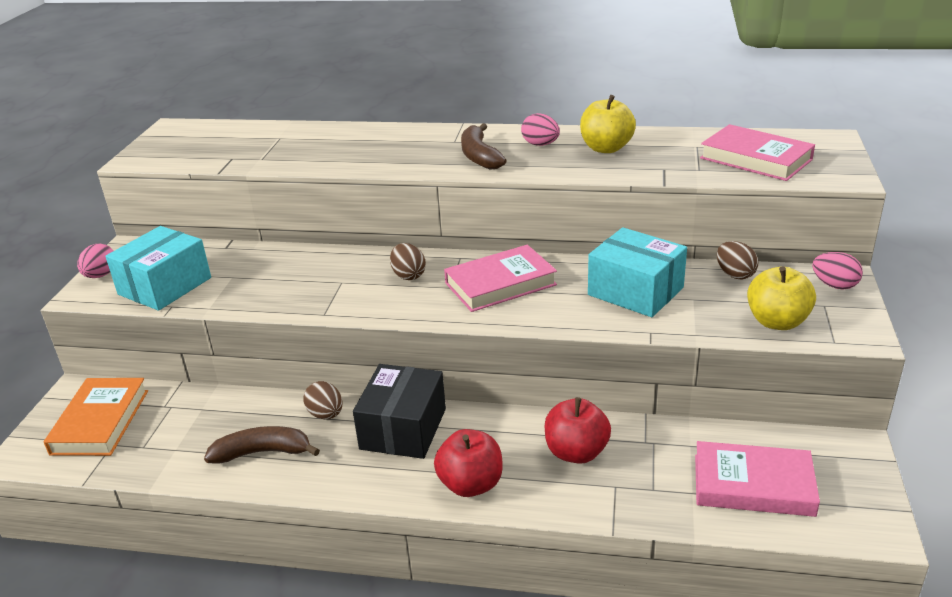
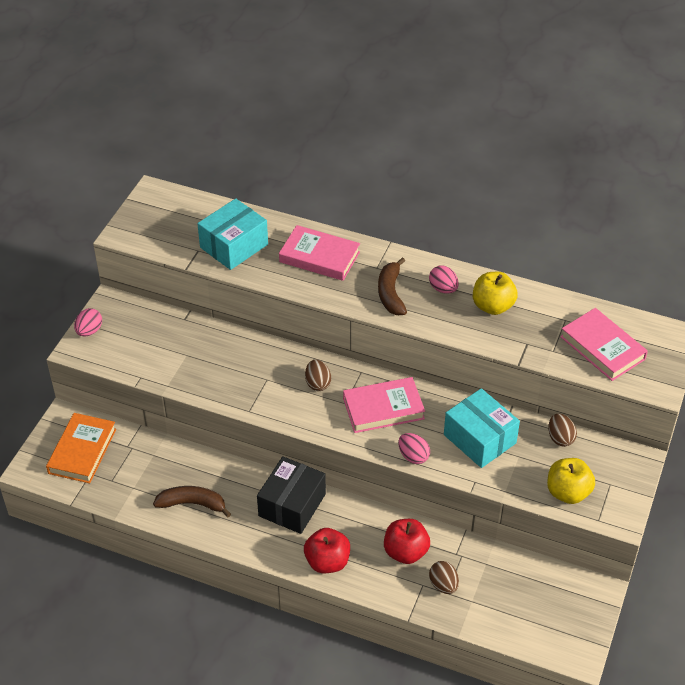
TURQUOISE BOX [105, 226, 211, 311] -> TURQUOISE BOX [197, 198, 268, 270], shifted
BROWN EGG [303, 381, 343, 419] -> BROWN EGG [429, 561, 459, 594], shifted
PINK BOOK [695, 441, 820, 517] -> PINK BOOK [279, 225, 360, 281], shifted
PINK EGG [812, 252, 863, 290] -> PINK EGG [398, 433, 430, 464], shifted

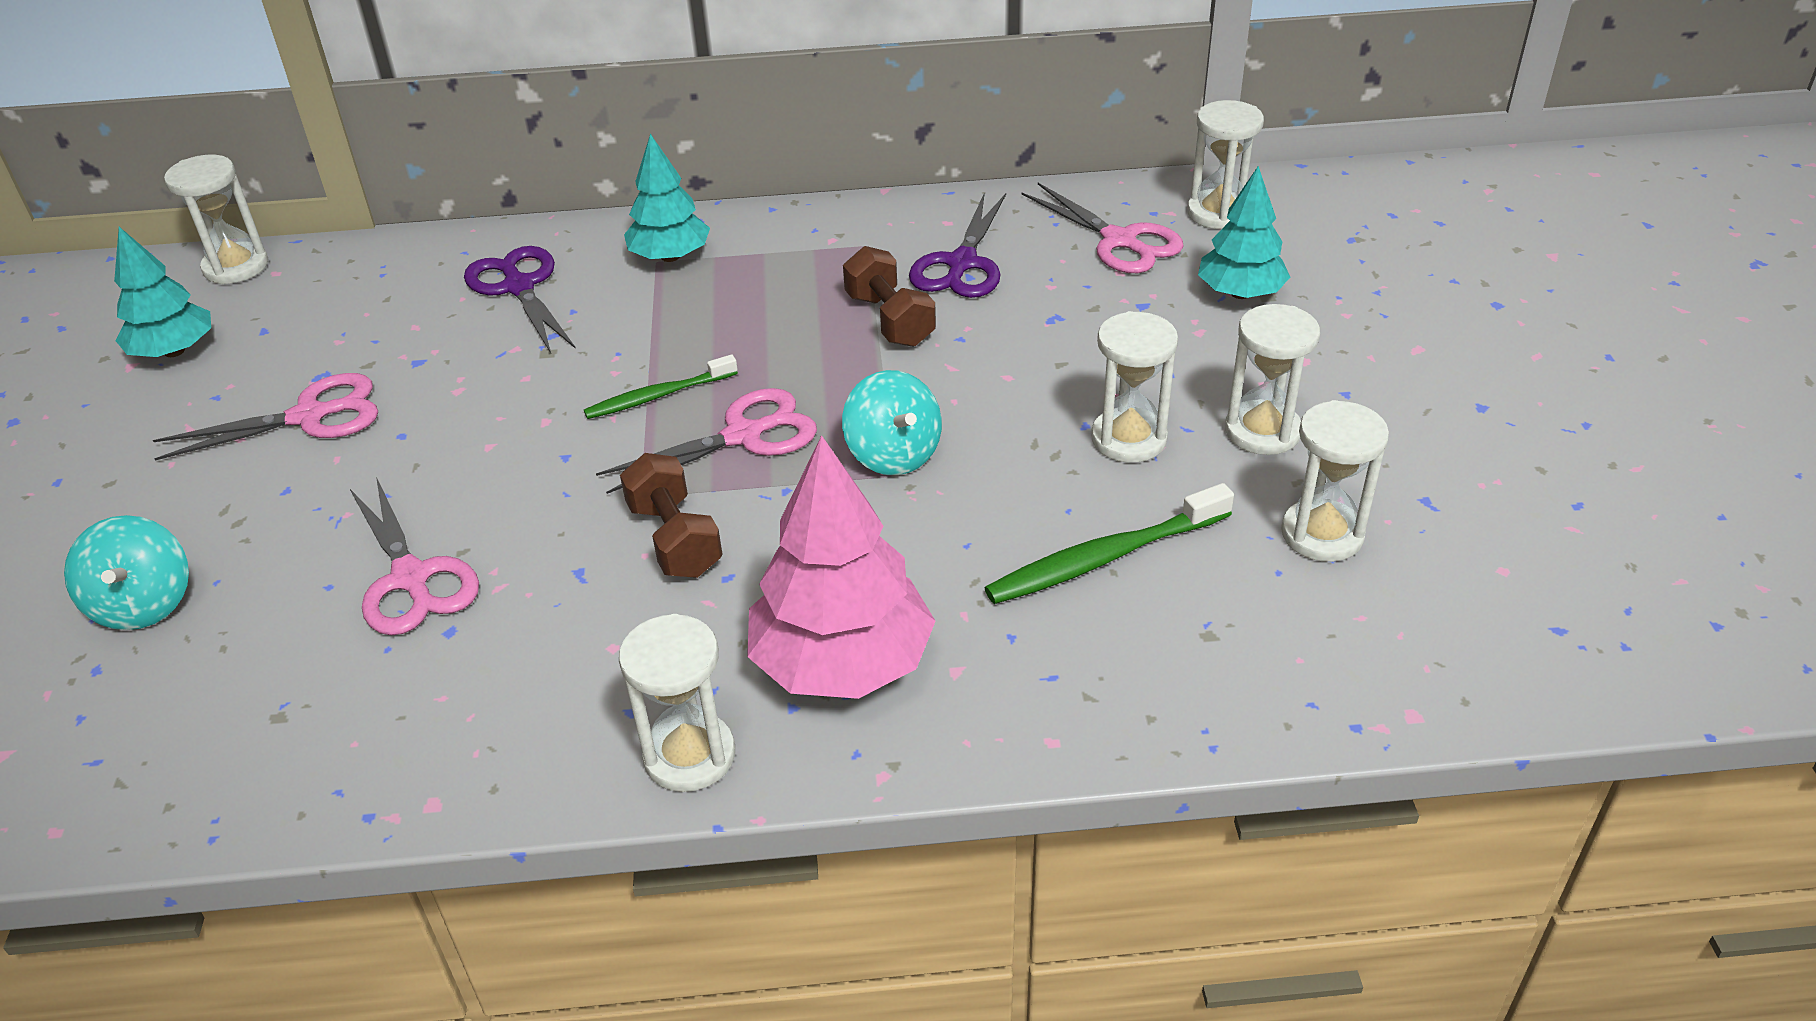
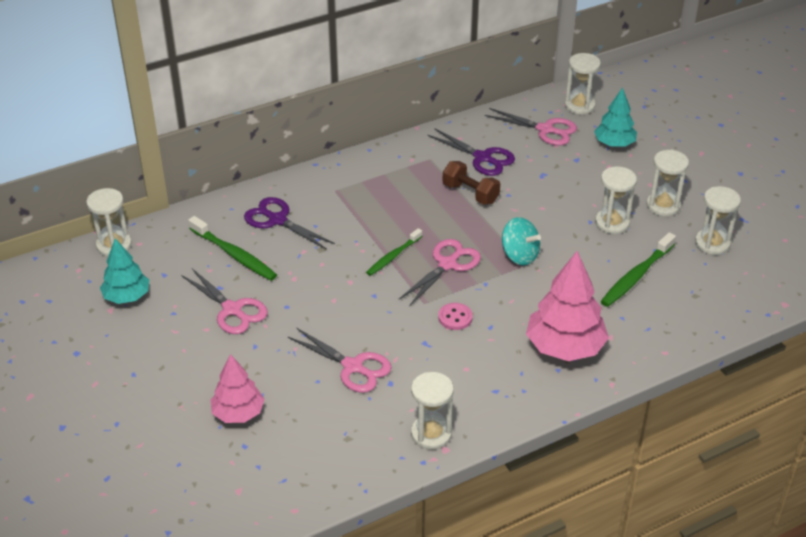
TURQUOISE TREE [624, 134, 710, 262] -> none
none -> GREEN TOOTHBRUSH [188, 216, 277, 281]
WHITE HOURGLASS [619, 614, 735, 792] -> WHITE HOURGLASS [411, 372, 454, 449], shifted
TURQUOISE SPINNING TOP [64, 515, 189, 630] -> PINK TREE [211, 354, 265, 423]
BROWN DUMBBELL [620, 453, 723, 578] -> PINK BUTTON [438, 303, 473, 330]
PINK SCISSORS [153, 373, 378, 461] -> PINK SCISSORS [181, 268, 268, 334], 90 degrees clockwise
PURPLE SCISSORS [909, 192, 1006, 298] -> PURPLE SCISSORS [427, 129, 515, 176], 45 degrees counterclockwise

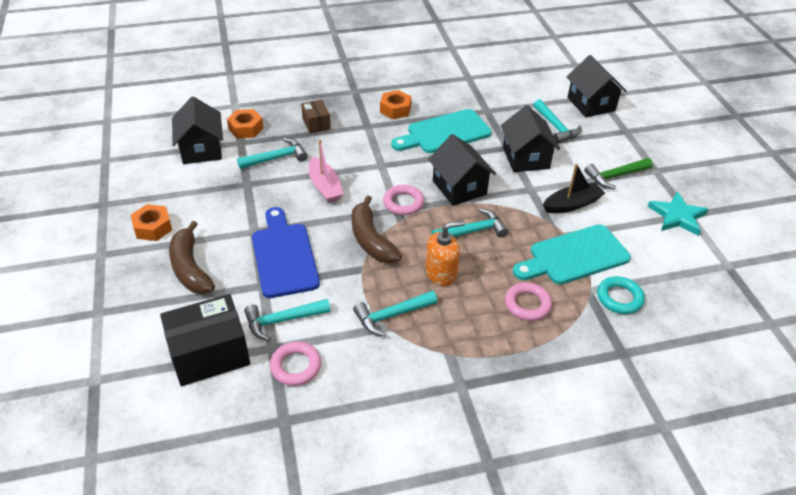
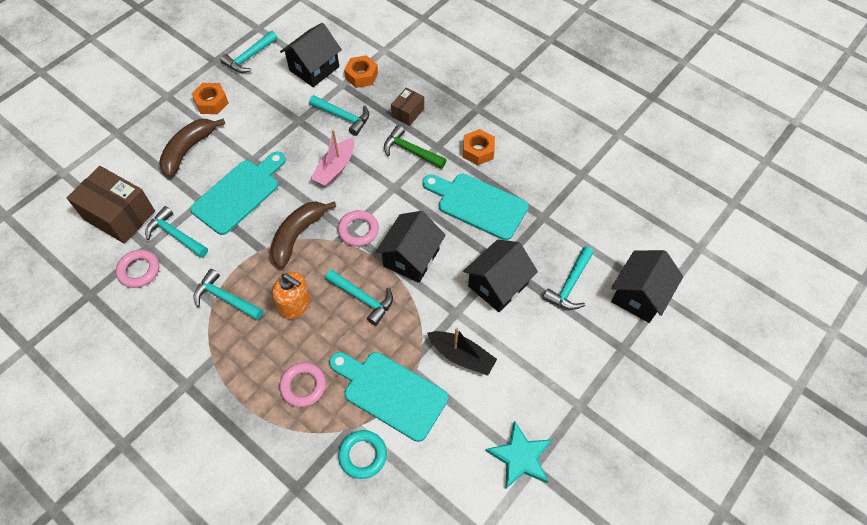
none -> TURQUOISE HAMMER [220, 31, 278, 73]
GREEN HAMMER [584, 158, 653, 189] -> GREEN HAMMER [384, 125, 446, 169], shifted
BLACK BOX [160, 294, 250, 386] -> BROWN BOX [67, 166, 155, 244]
BLUE CUTTING BOARD [252, 207, 320, 298] -> TURQUOISE CUTTING BOARD [190, 151, 286, 235]

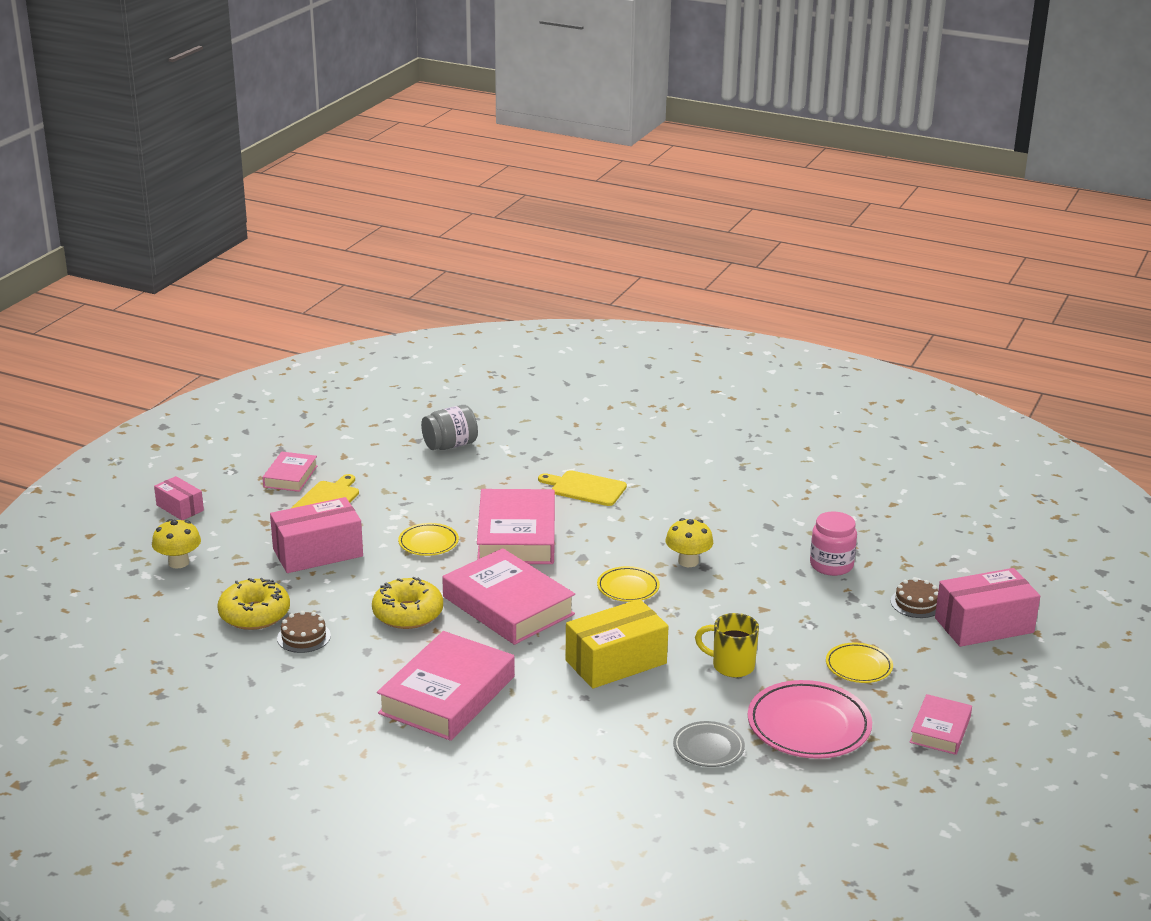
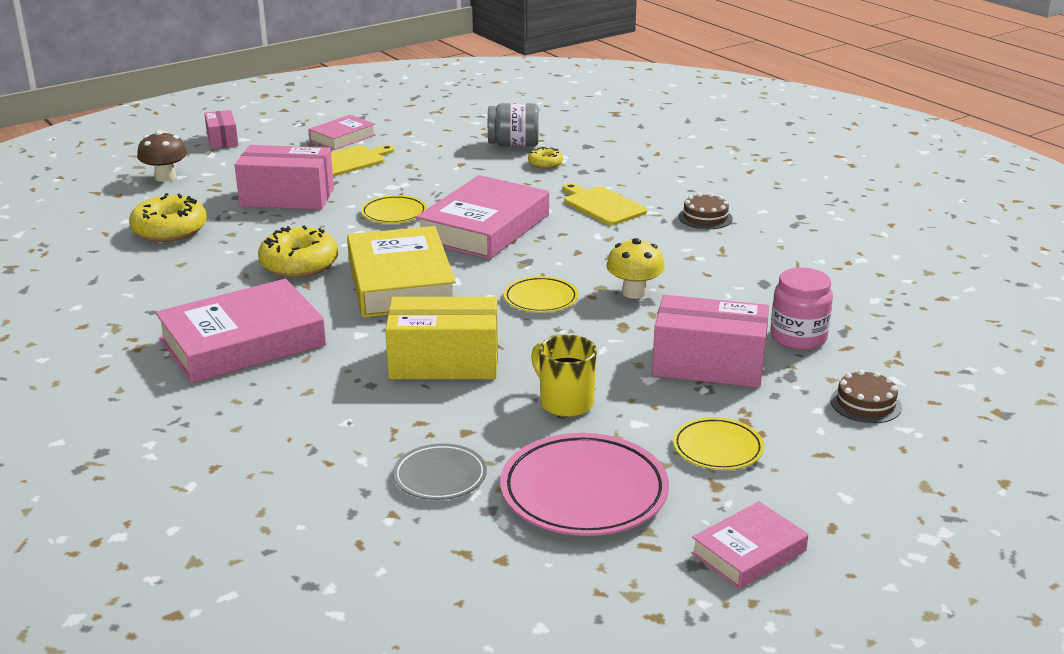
none -> YELLOW DONUT [528, 147, 563, 169]
BROWN CAKE [277, 611, 331, 653] -> BROWN CAKE [679, 193, 733, 229], shifted
PINK BOX [935, 568, 1040, 647] -> PINK BOX [652, 295, 769, 388], shifted
YELLOW MUSHROOM [152, 519, 201, 569] -> BROWN MUSHROOM [137, 130, 187, 182]
PINK BOOK [442, 548, 575, 645] -> YELLOW BOOK [347, 226, 456, 318]

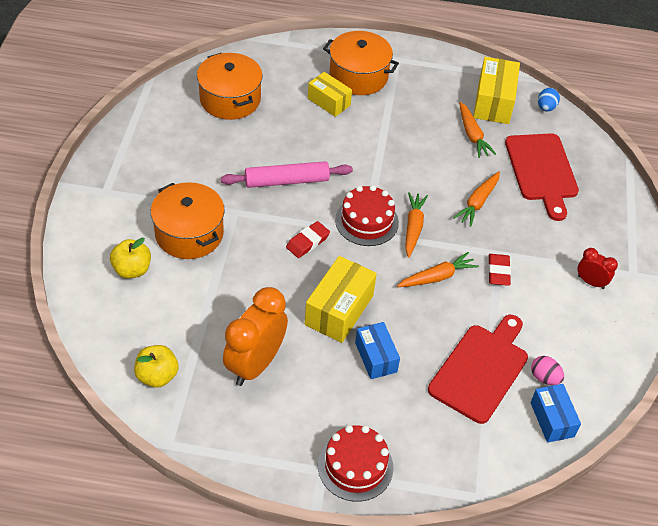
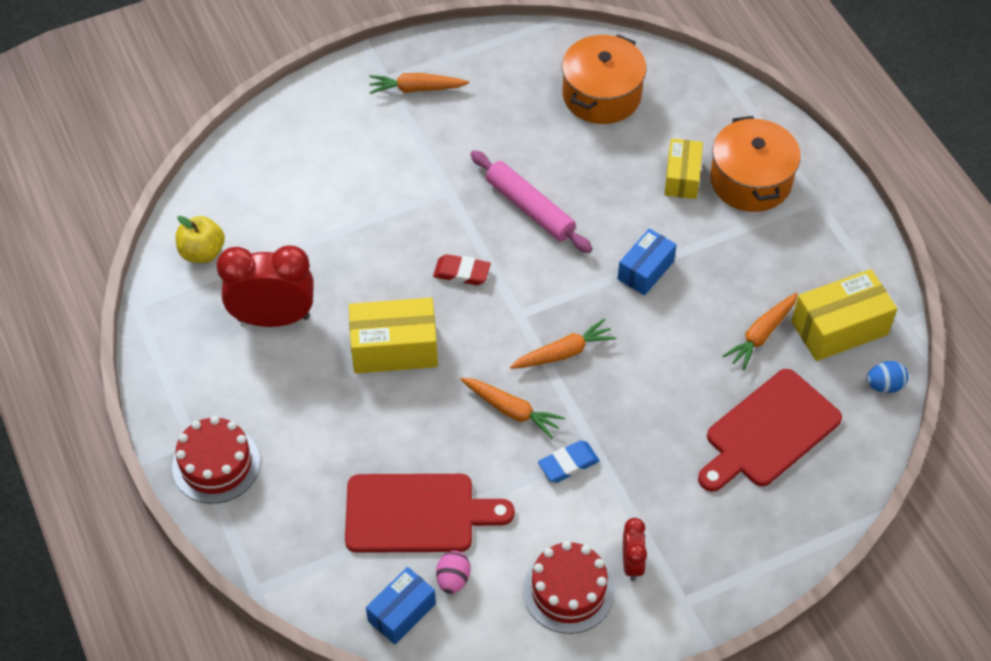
YELLOW APPLE [110, 238, 151, 278] -> none
ORANGE POT [151, 182, 225, 259] -> none
RED CAKE [335, 185, 399, 246] -> RED CAKE [523, 541, 615, 634], shifted
BLUE BOX [355, 322, 400, 379] -> BLUE BOX [618, 228, 677, 296], shifted
ORANGE CARROT [453, 171, 500, 227] -> ORANGE CARROT [369, 73, 469, 94], shifted
ORANGE CLOCK [223, 287, 288, 386] -> RED CLOCK [216, 245, 314, 327]
RED ERASER [488, 254, 511, 286] -> BLUE ERASER [538, 441, 600, 483]

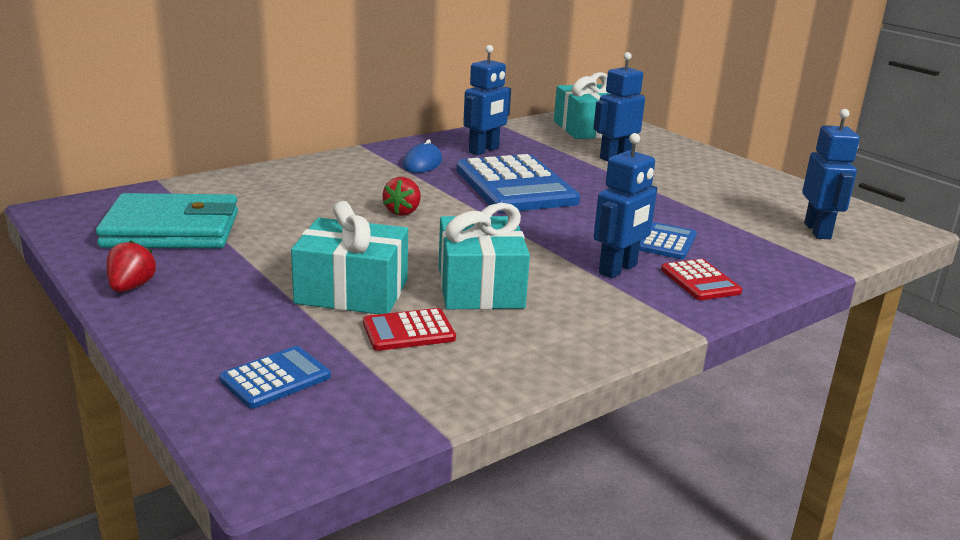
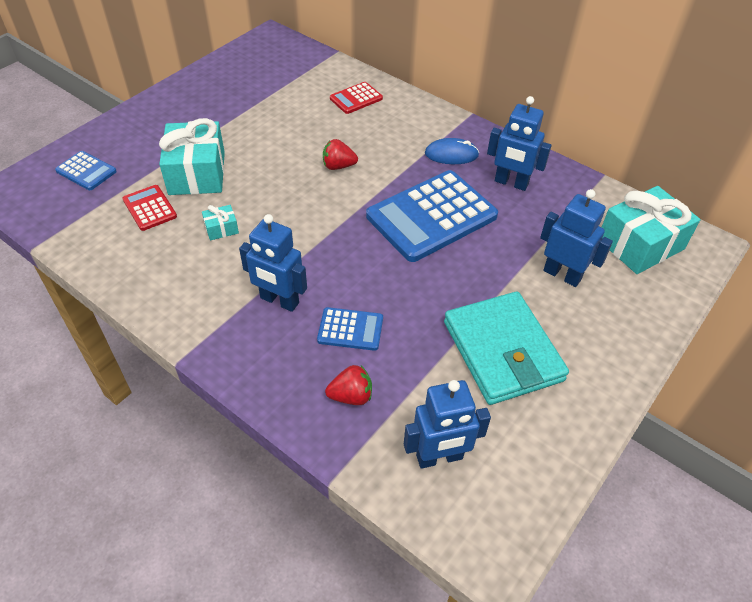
TURQUOISE WALLET [96, 193, 238, 248] -> TURQUOISE WALLET [444, 292, 569, 405], shifted
RED STRAWBERRY [106, 240, 156, 292] -> RED STRAWBERRY [325, 365, 372, 405], shifted
RED CALCULATOR [661, 259, 742, 300] -> RED CALCULATOR [330, 82, 383, 114], shifted
TURQUOISE GIFT [439, 203, 530, 310] -> TURQUOISE GIFT [202, 205, 239, 241], x0.44

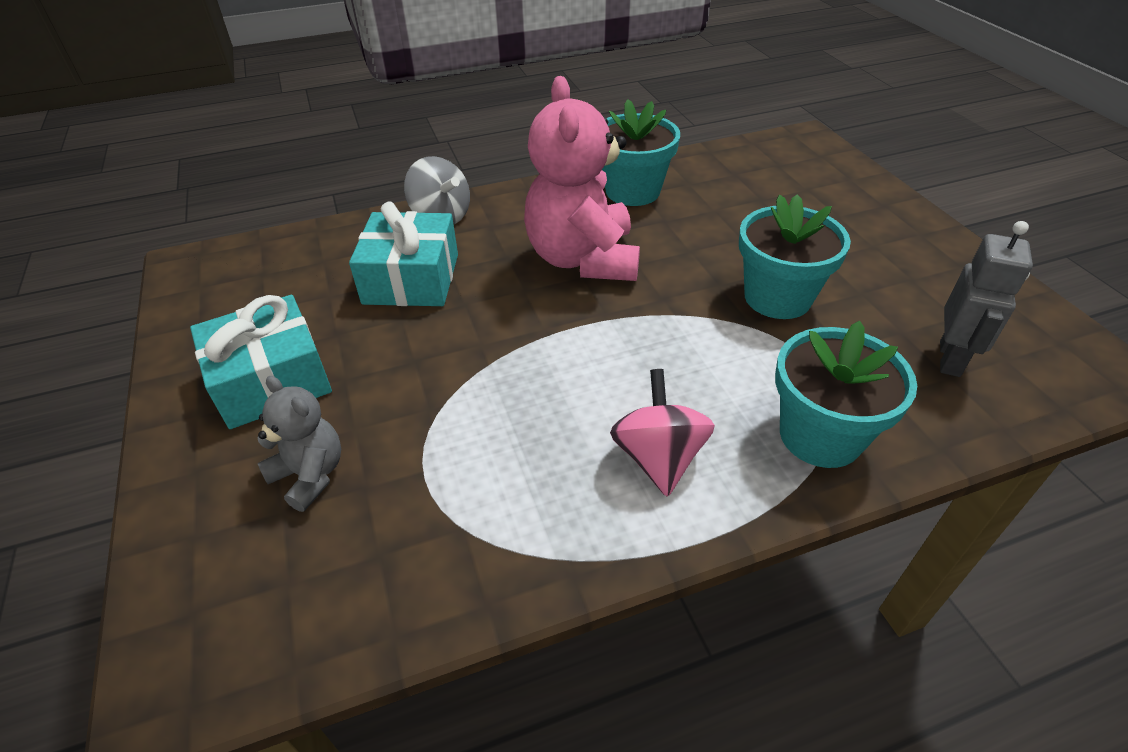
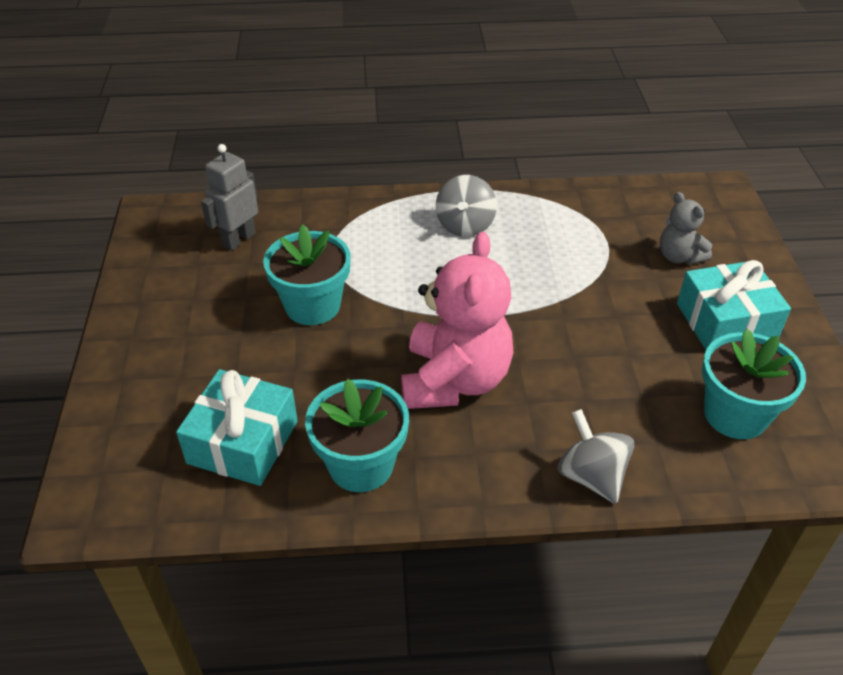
TURQUOISE GIFT [349, 202, 458, 306] -> TURQUOISE GIFT [176, 369, 298, 486], shifted
TURQUOISE FLOWER POT [775, 321, 917, 468] -> TURQUOISE FLOWER POT [702, 329, 806, 439], shifted
PINK SPINNING TOP [610, 369, 715, 497] -> GREY SPINNING TOP [436, 175, 497, 237]

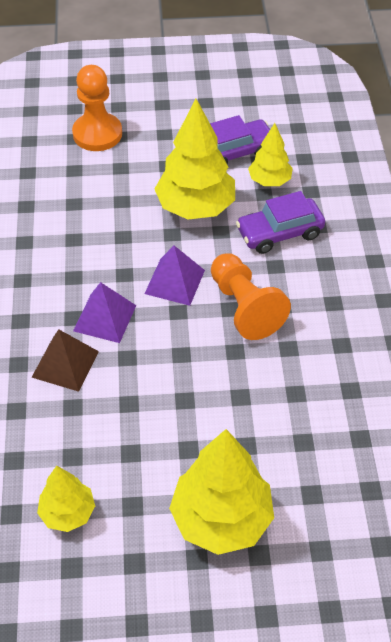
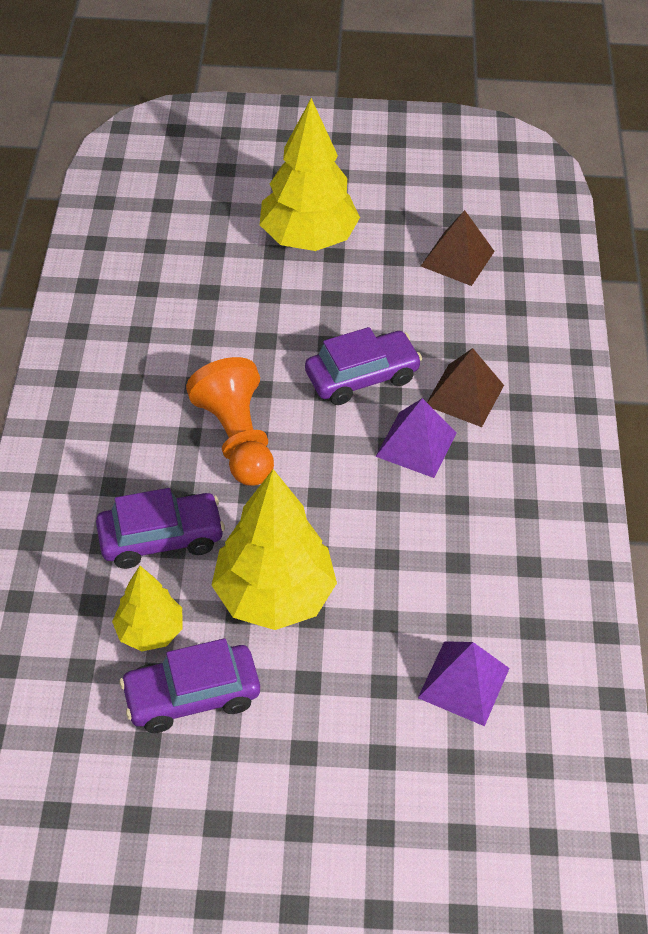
ORANGE PAWN [72, 65, 122, 151] -> none
none -> PURPLE CAR [305, 327, 422, 405]
PURPLE PYRAMID [145, 246, 205, 306] -> PURPLE PYRAMID [418, 641, 510, 726], shifted
YELLOW TREE [37, 466, 95, 532] -> BROWN PYRAMID [421, 210, 495, 286]

